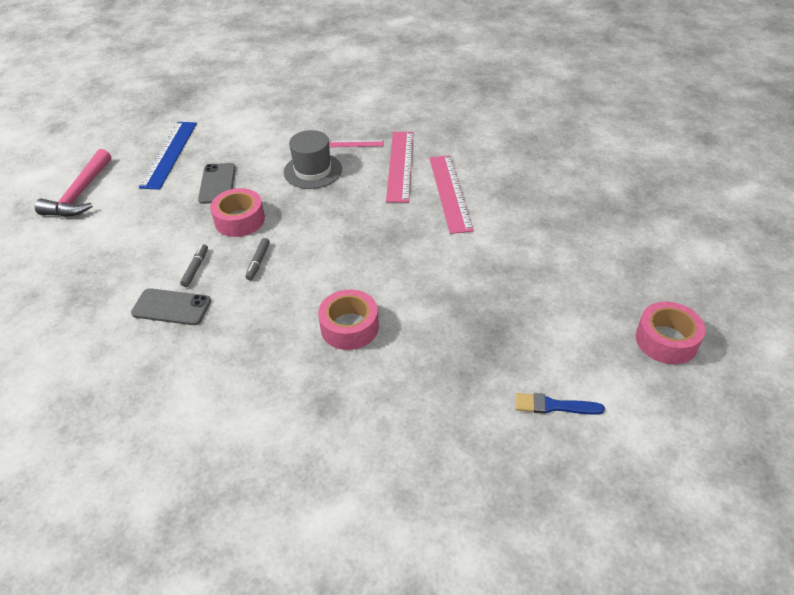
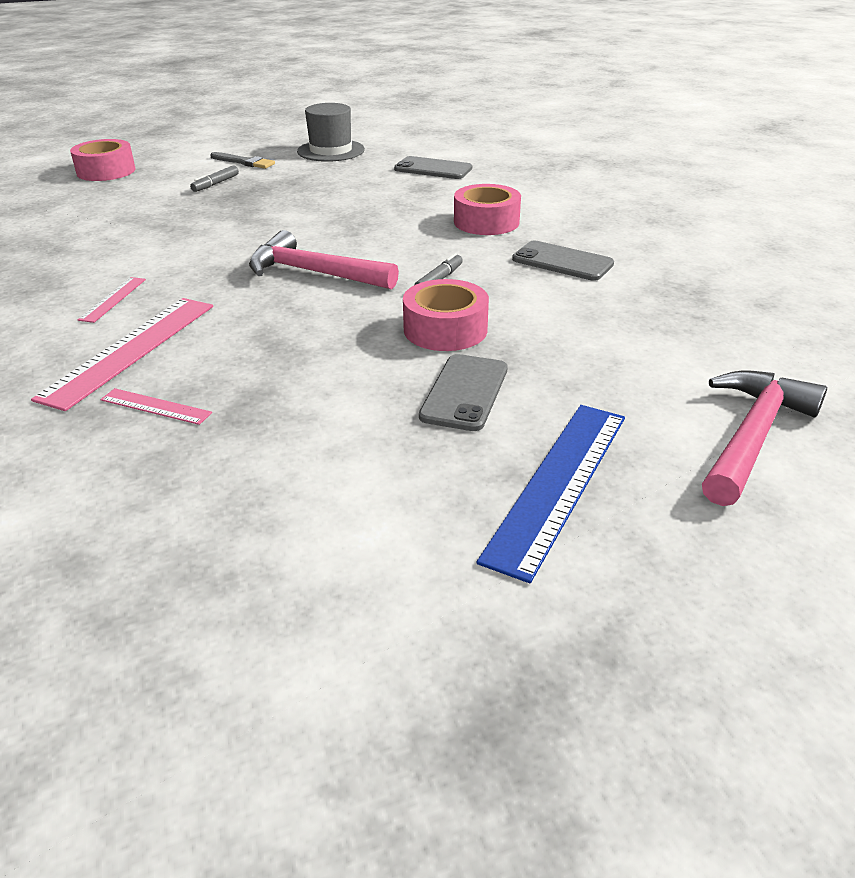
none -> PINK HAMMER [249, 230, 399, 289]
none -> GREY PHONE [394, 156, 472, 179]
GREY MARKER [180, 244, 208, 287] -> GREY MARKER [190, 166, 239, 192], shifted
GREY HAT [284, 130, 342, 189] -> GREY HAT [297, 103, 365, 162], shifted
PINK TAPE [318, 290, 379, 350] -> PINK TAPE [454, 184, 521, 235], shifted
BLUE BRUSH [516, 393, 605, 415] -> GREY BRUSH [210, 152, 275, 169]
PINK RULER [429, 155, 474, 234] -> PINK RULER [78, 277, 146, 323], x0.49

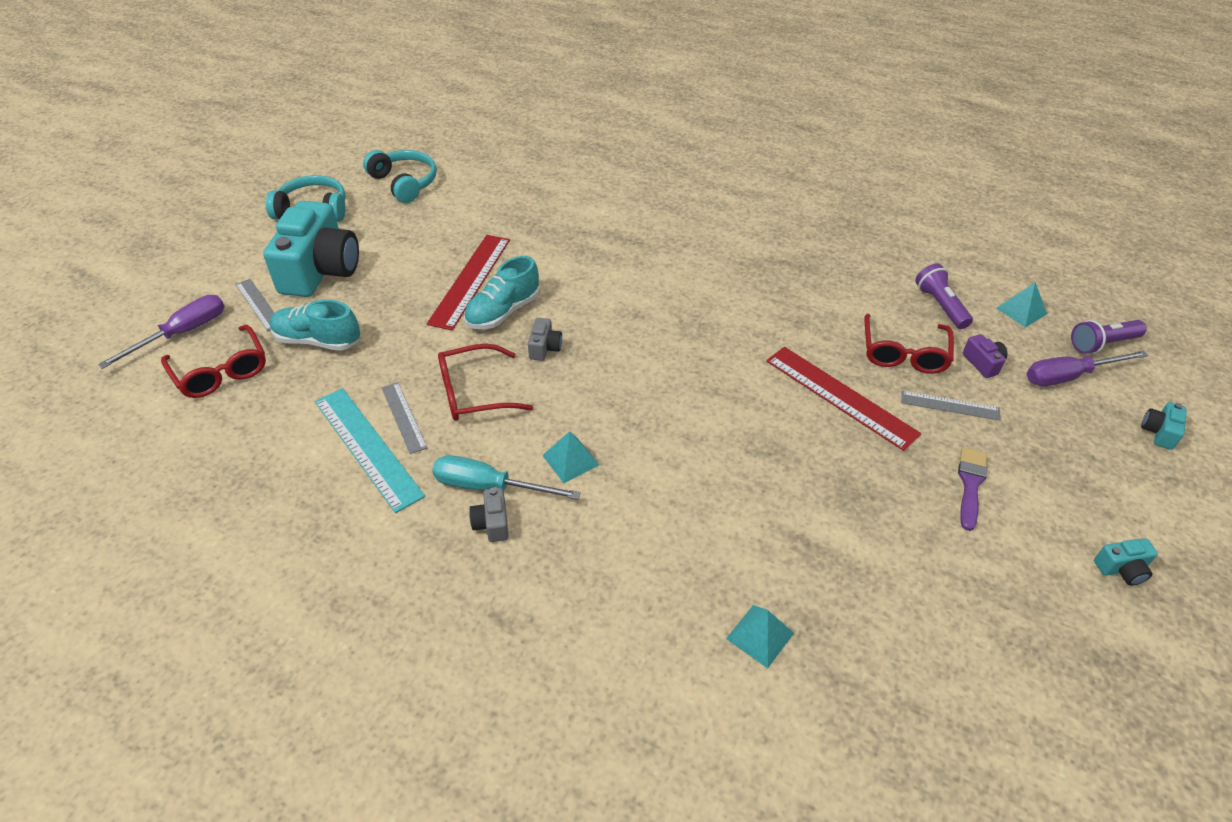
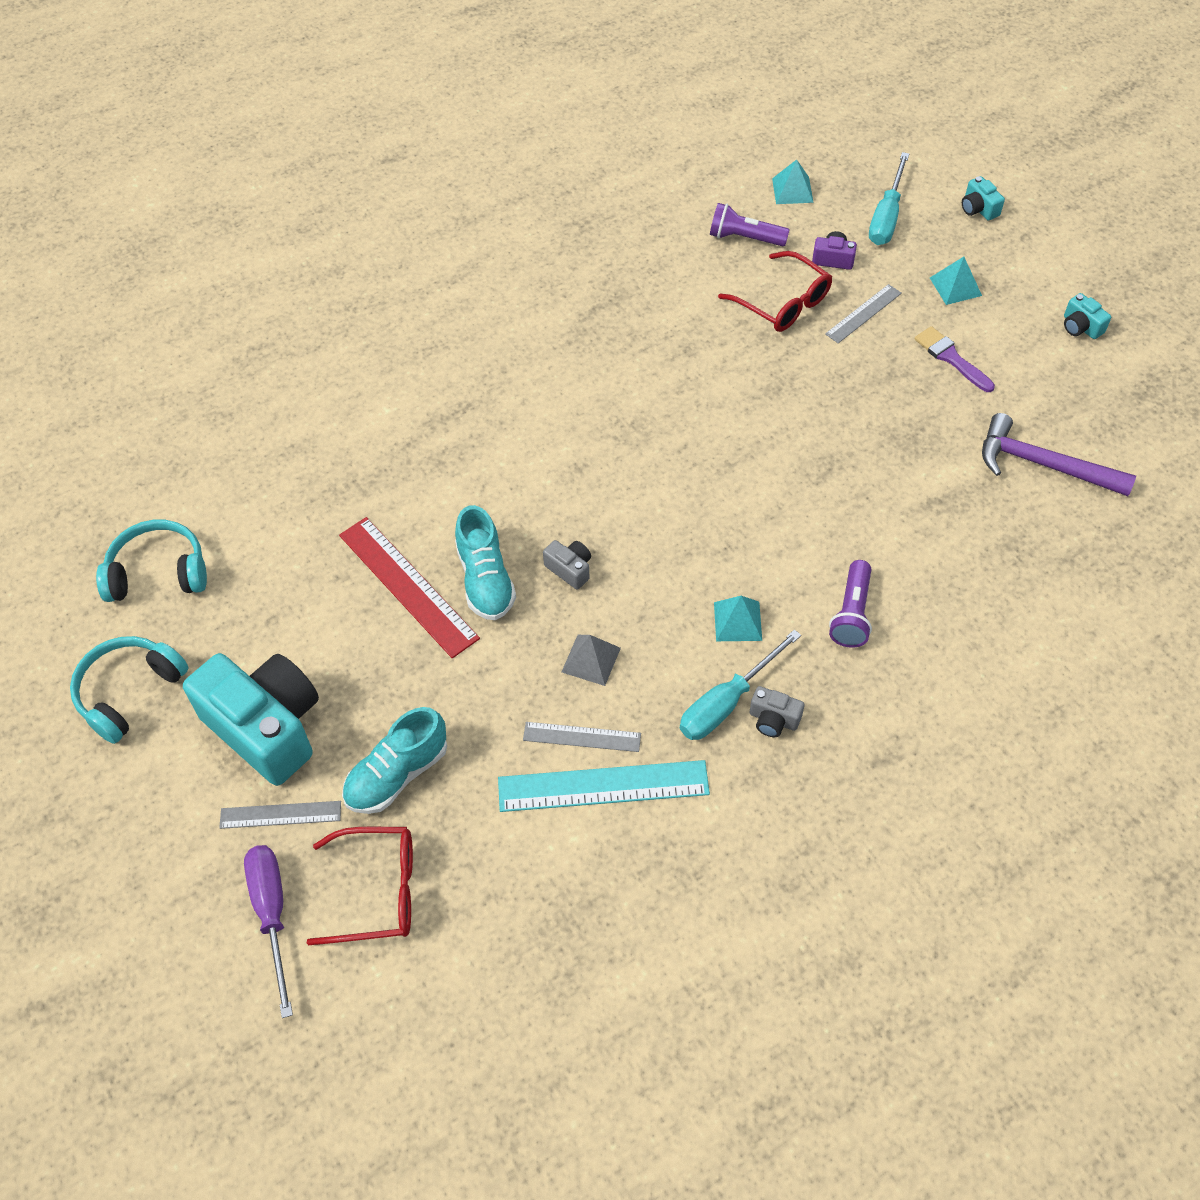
RED RULER [766, 347, 921, 451] -> none
none -> PURPLE HAMMER [982, 413, 1136, 496]
TURQUOISE PYRAMID [726, 605, 794, 668] -> TURQUOISE PYRAMID [930, 257, 982, 305], shifted
PURPLE FLASHLIGHT [1071, 320, 1147, 354] -> PURPLE FLASHLIGHT [829, 560, 872, 648], shifted
RED GLASSES [438, 344, 533, 421] -> GREY PYRAMID [562, 635, 621, 686]
PURPLE SCREWDRIVER [1027, 350, 1149, 386] -> TURQUOISE SCREWDRIVER [869, 152, 909, 245]
TURQUOISE CAMERA [1094, 538, 1158, 586] -> TURQUOISE CAMERA [1064, 293, 1111, 339], 120 degrees clockwise

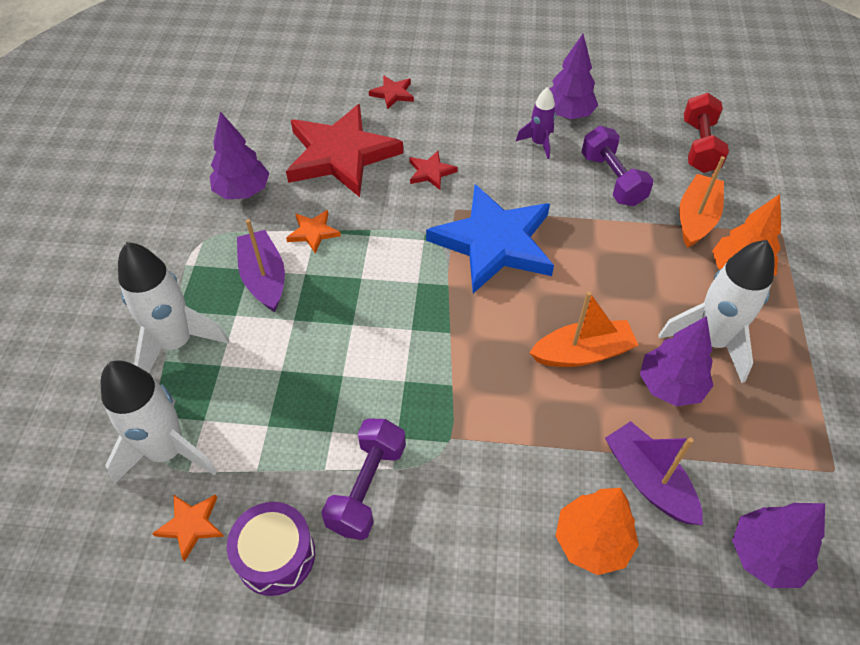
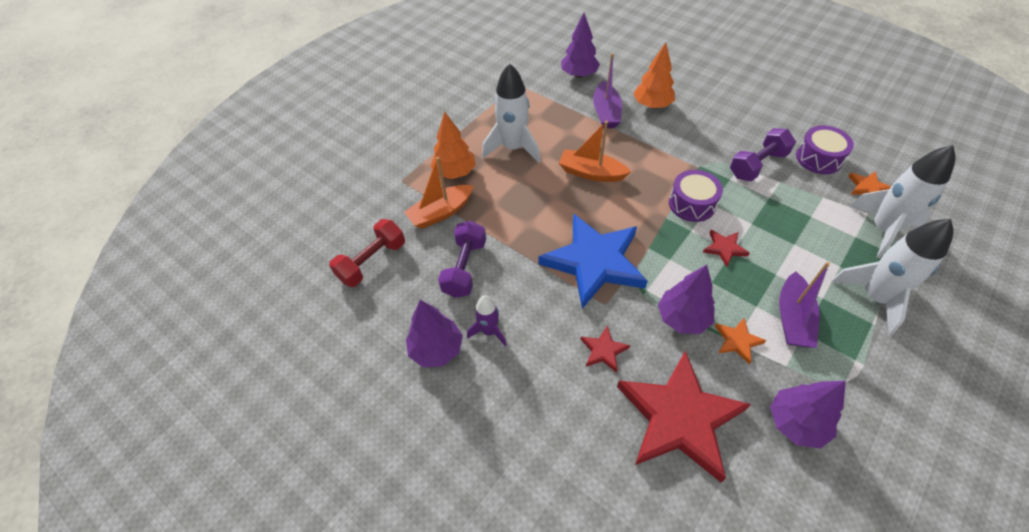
none -> PURPLE DRUM [669, 170, 723, 222]
RED STAR [369, 75, 414, 109] -> RED STAR [703, 230, 750, 267], shifted
PURPLE TREE [640, 316, 713, 407] -> PURPLE TREE [658, 265, 715, 334], shifted

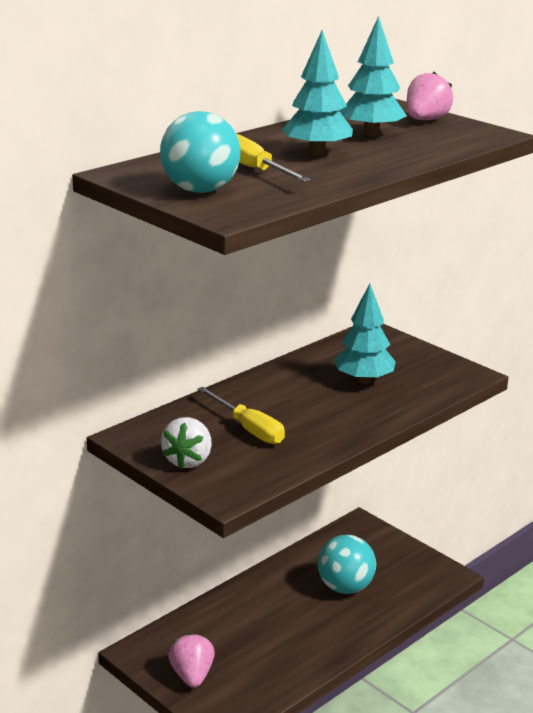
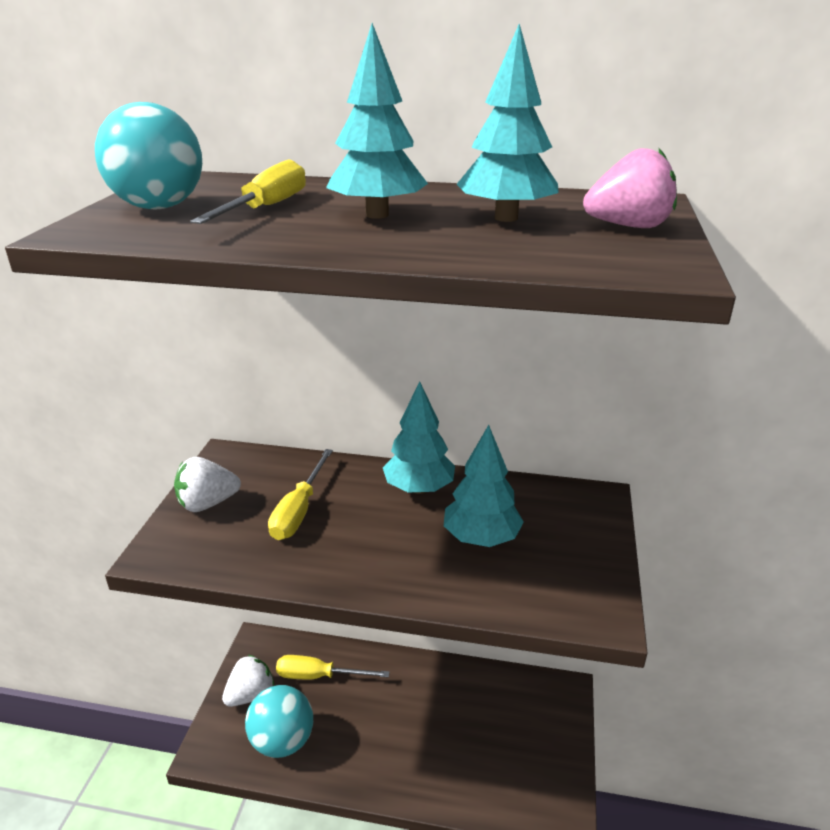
none -> YELLOW SCREWDRIVER [276, 655, 390, 679]
none -> TURQUOISE TREE [383, 381, 455, 494]
TURQUOISE BALL [318, 535, 376, 594] -> TURQUOISE BALL [245, 685, 313, 758], shifted
PINK STRAWBERRY [168, 633, 215, 688] -> WHITE STRAWBERRY [222, 655, 274, 707]

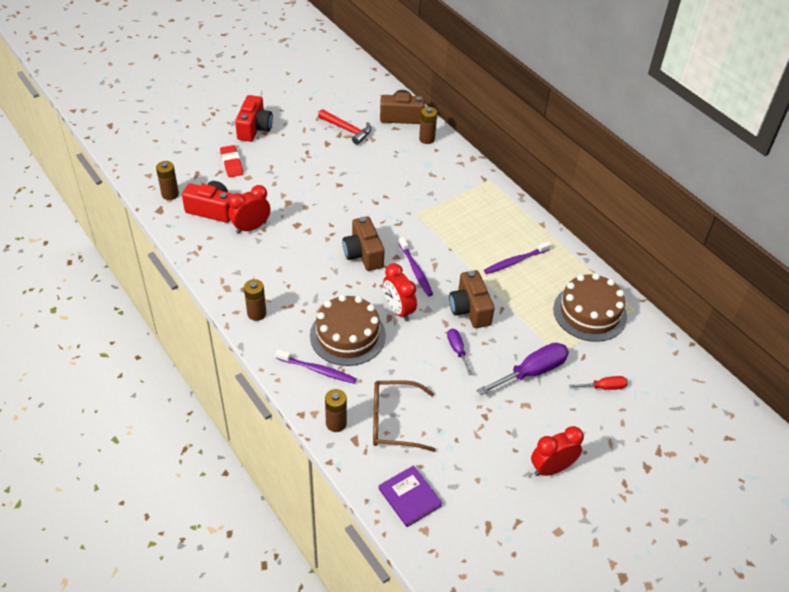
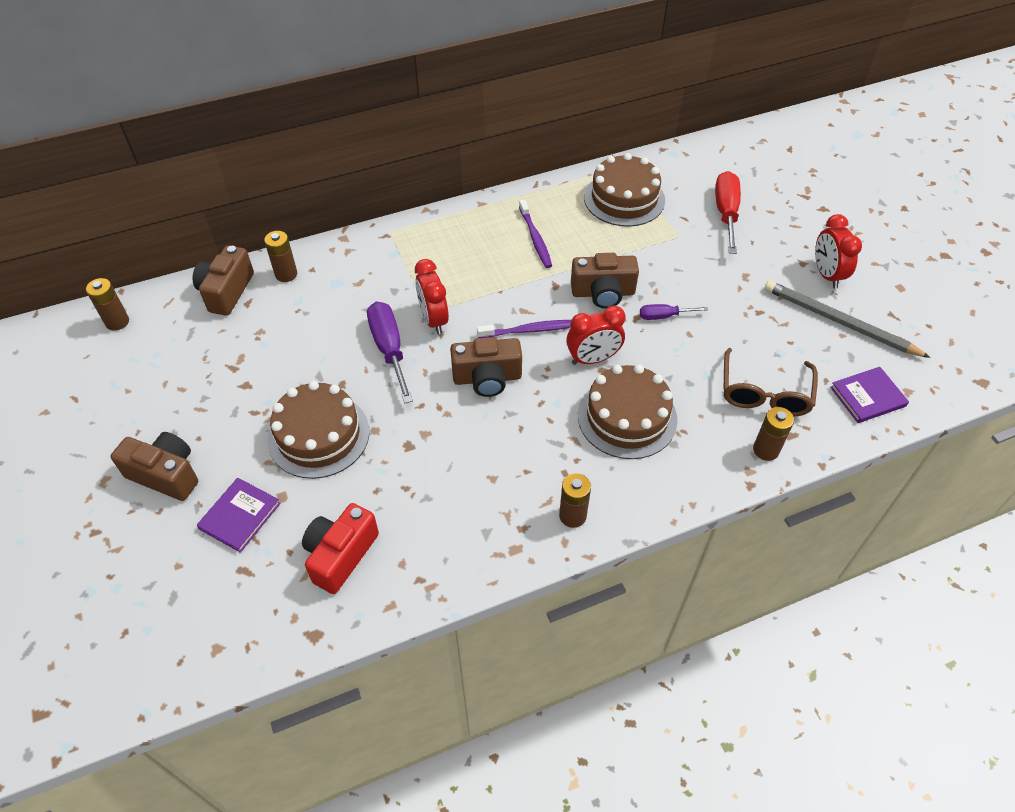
PURPLE TOOTHBRUSH [275, 349, 357, 384] -> none
RED HAMMER [318, 109, 371, 145] -> none
none -> BROWN CAKE [268, 381, 370, 479]
none -> GREY PENCIL [765, 281, 931, 358]
BROWN BATTERY [156, 161, 179, 200] -> BROWN BATTERY [86, 278, 129, 331], shifted
RED CLOCK [229, 185, 270, 234] -> RED CLOCK [415, 259, 449, 334], shifted
PURPLE SCREWDRIVER [477, 343, 569, 395] -> PURPLE SCREWDRIVER [367, 302, 413, 404], shifted
RED ERASER [220, 145, 243, 177] -> PURPLE BOOK [197, 478, 281, 553]
RED CAMERA [235, 95, 273, 142] -> BROWN CAMERA [111, 432, 198, 501]
RED SCREWDRIVER [569, 376, 628, 390] -> RED SCREWDRIVER [715, 171, 741, 254], x1.82

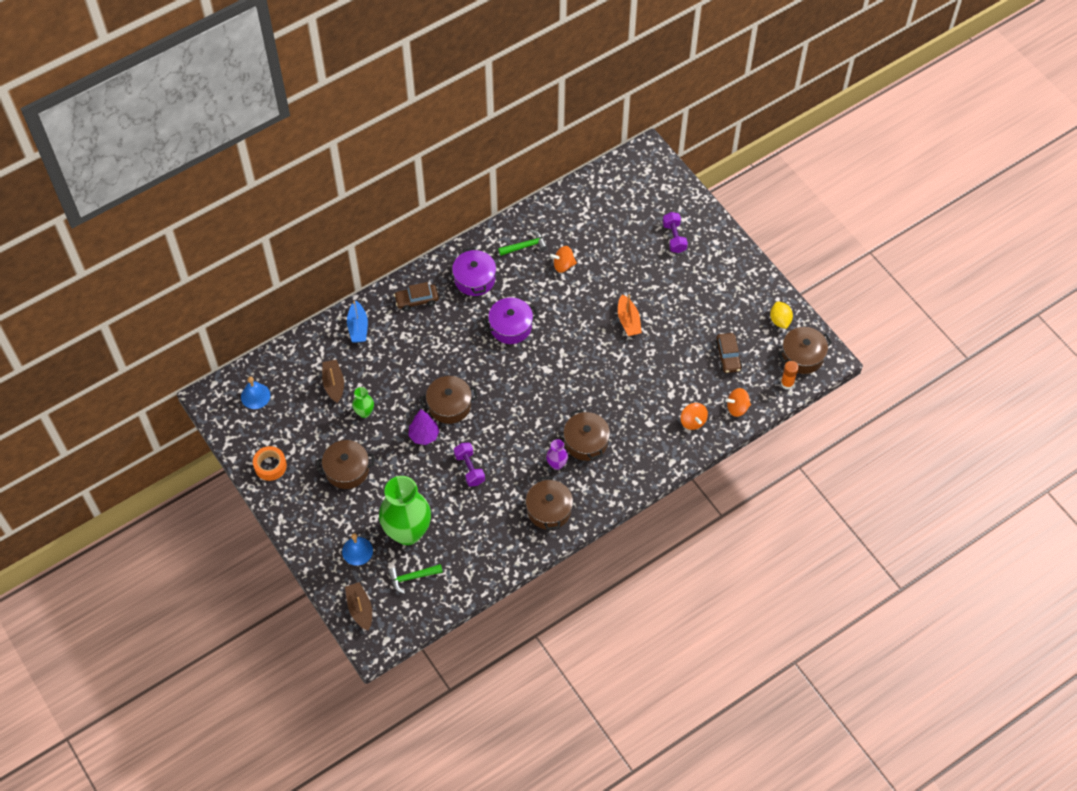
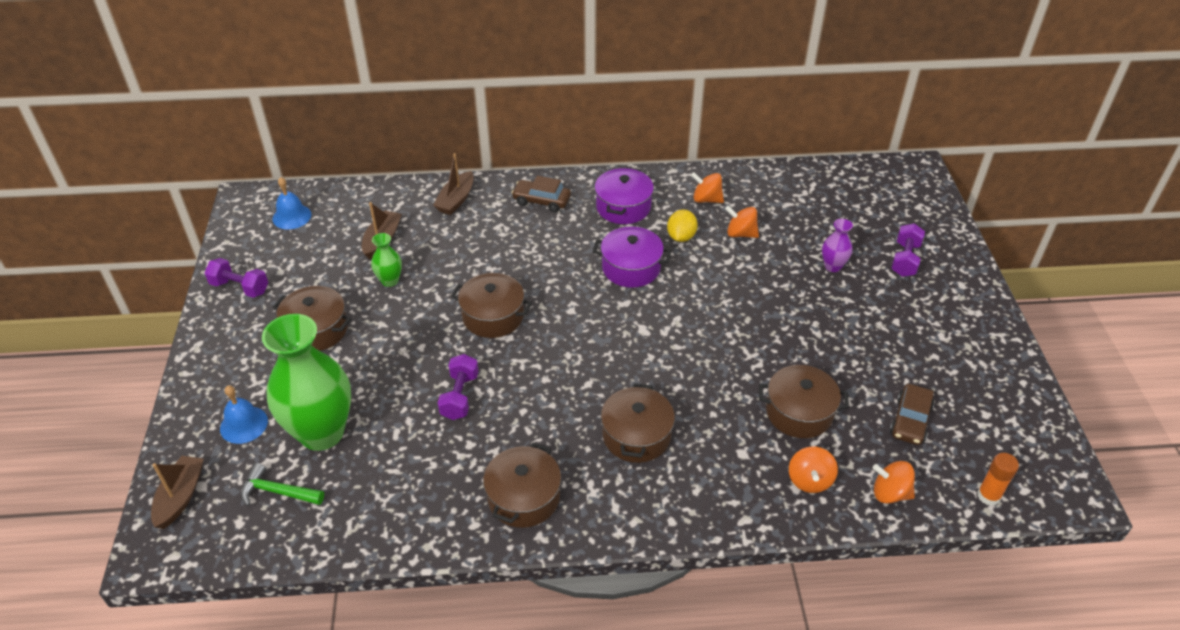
PURPLE TREE [408, 409, 440, 445] -> none
ORANGE BOAT [618, 294, 642, 336] -> none
PURPLE VASE [546, 439, 568, 470] -> PURPLE VASE [822, 219, 853, 272], shifted
YELLOW LEMON [770, 301, 793, 329] -> YELLOW LEMON [667, 209, 698, 242], shifted
BROWN POT [778, 327, 832, 374] -> BROWN POT [759, 365, 849, 438], shifted
ORANGE TAPE [253, 446, 287, 481] -> PURPLE DUMBBELL [204, 258, 268, 298]
GREEN HAMMER [498, 230, 547, 256] -> ORANGE SPINNING TOP [691, 172, 724, 203]
BLUE BOAT [347, 300, 368, 343] -> BROWN BOAT [433, 153, 473, 215]

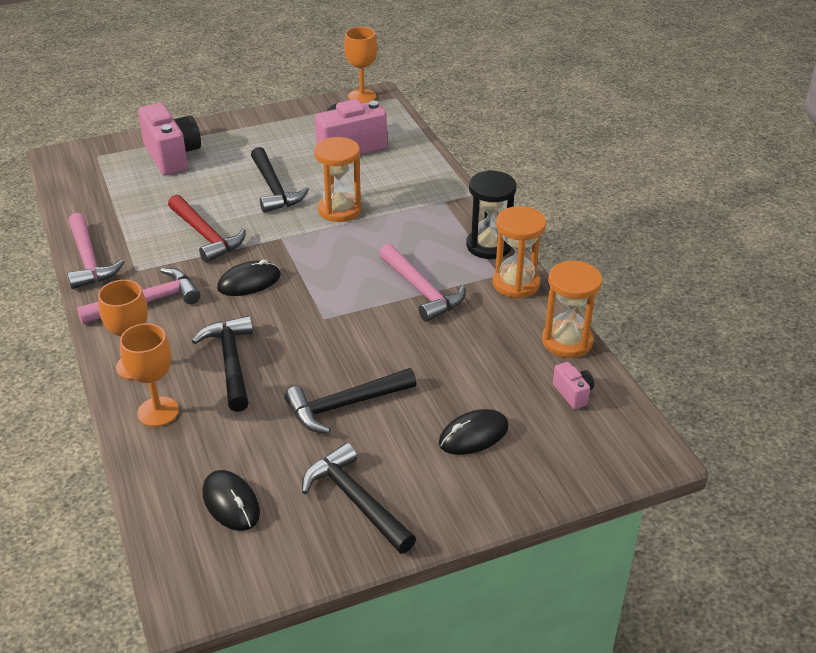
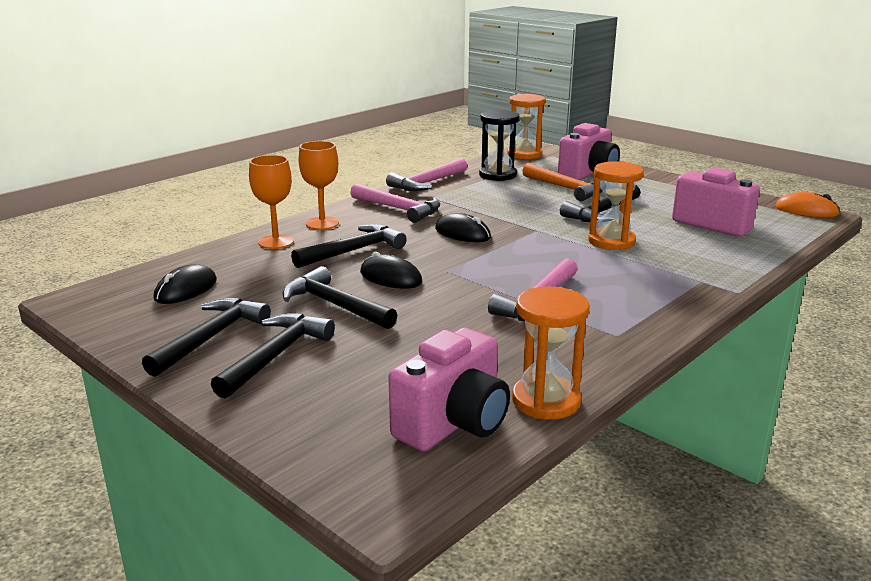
RED HAMMER [168, 195, 246, 263] -> none
none -> BLACK HAMMER [211, 313, 335, 398]
none -> ORANGE HAMMER [522, 163, 603, 201]
BLACK MOUSE [439, 409, 508, 455] -> BLACK MOUSE [360, 252, 422, 289], shifted
BLACK HOURGLASS [466, 170, 517, 259] -> BLACK HOURGLASS [479, 110, 520, 181], shifted
ORANGE HOURGLASS [492, 206, 546, 298] -> ORANGE HOURGLASS [507, 94, 545, 159], shifted
ORANGE GOBLET [344, 27, 377, 103] -> ORANGE MOUSE [775, 192, 840, 217]
PINK CAMERA [553, 362, 594, 409] -> PINK CAMERA [388, 328, 510, 451], x2.14

